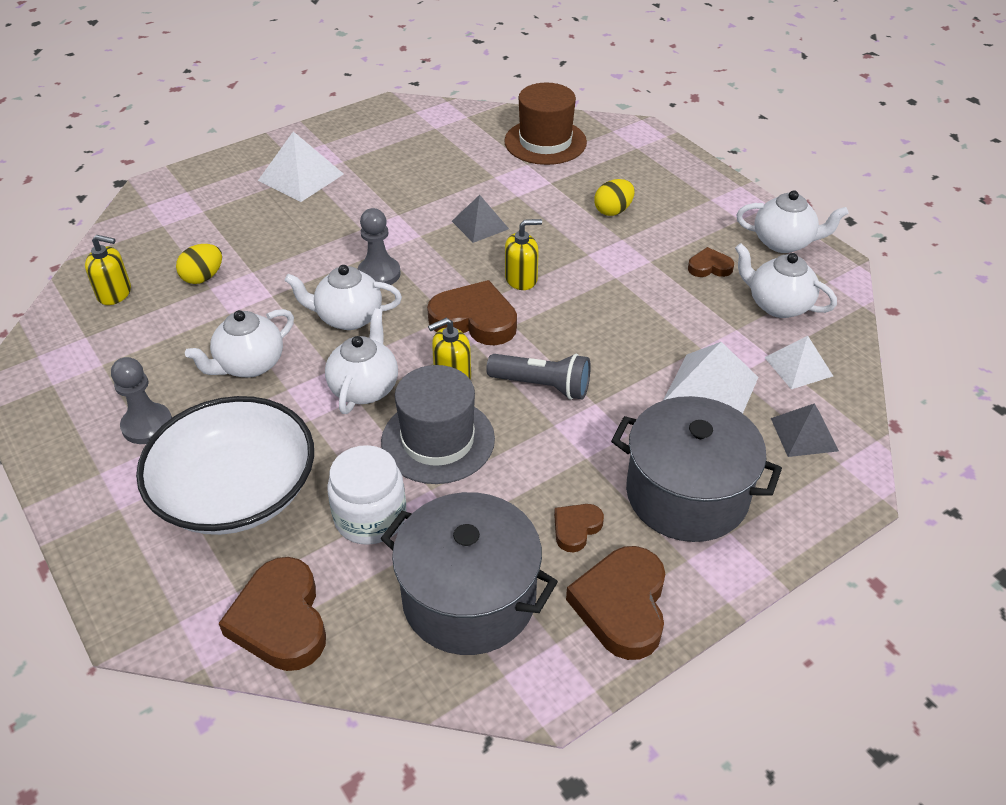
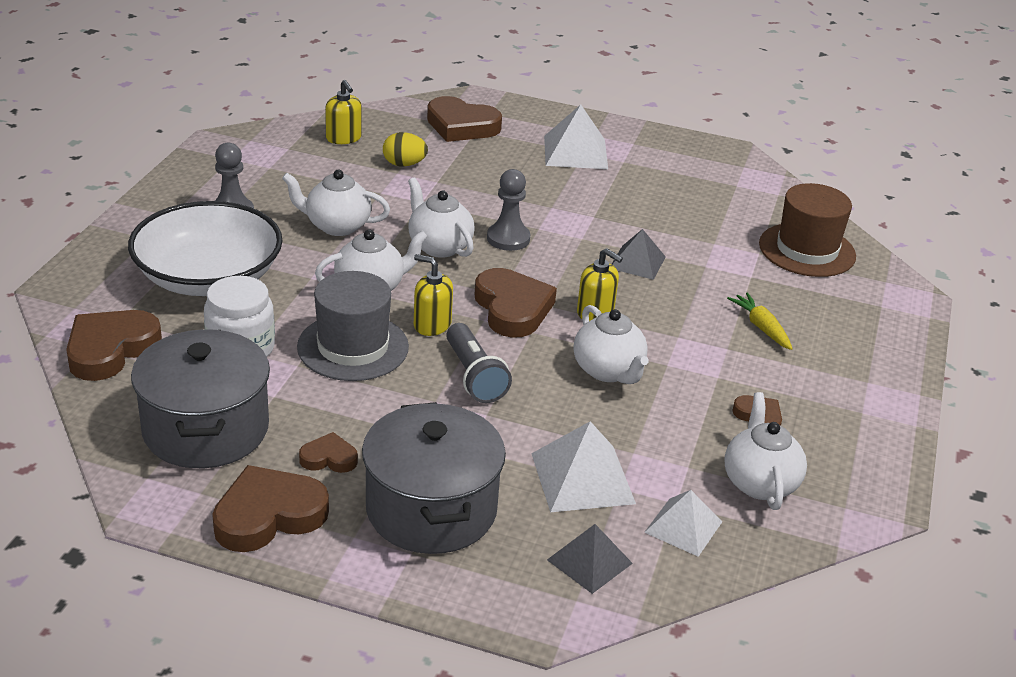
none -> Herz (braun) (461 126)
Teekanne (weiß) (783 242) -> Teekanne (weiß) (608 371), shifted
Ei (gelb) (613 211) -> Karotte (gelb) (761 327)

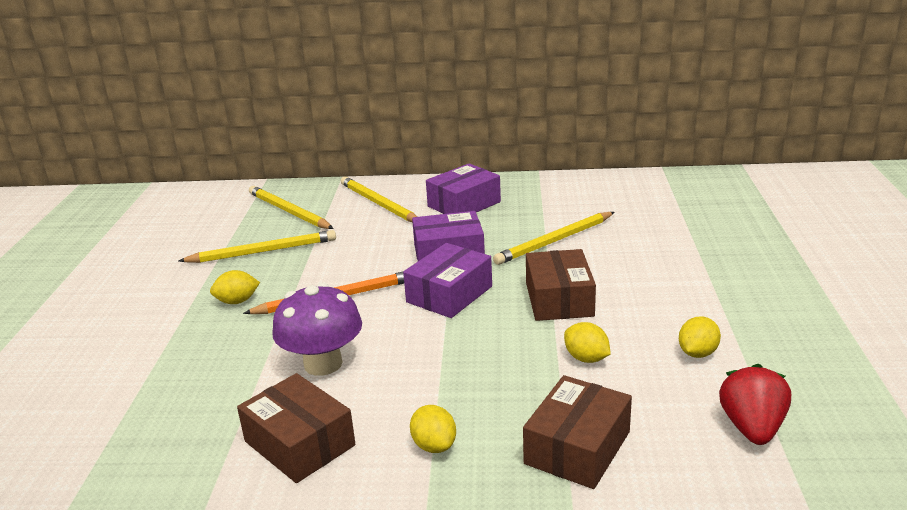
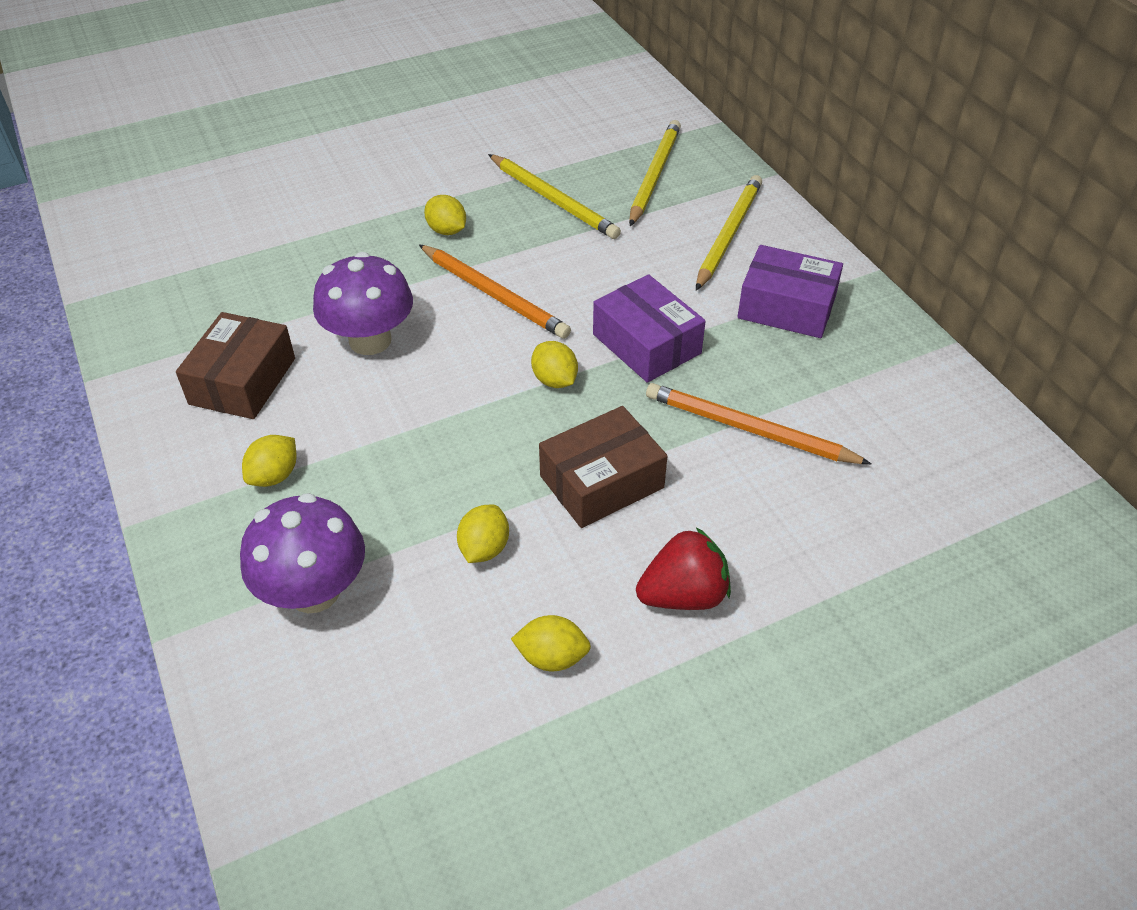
Schachtel (braun) (577 447) -> Pilz (lila) (314 591)
Schachtel (lila) (449 294) -> Zitrone (gelb) (554 380)
Erdbeere (rot) (752 428) -> Erdbeere (rot) (683 595), shifted
Bleistift (gelb) (555 241) -> Bleistift (orange) (749 429)

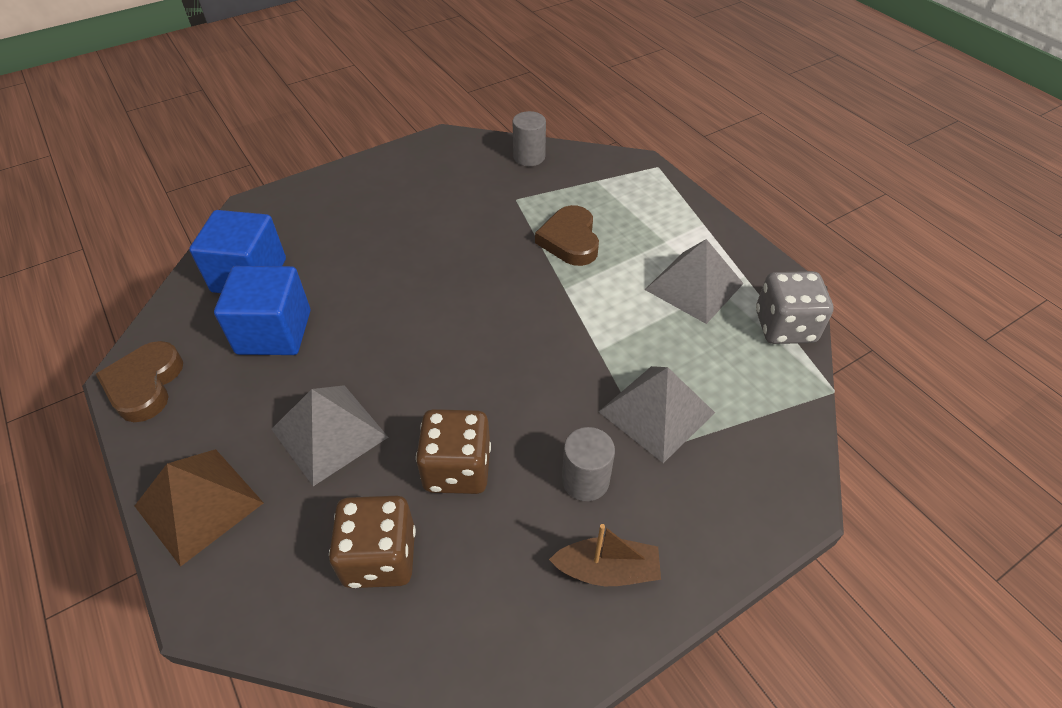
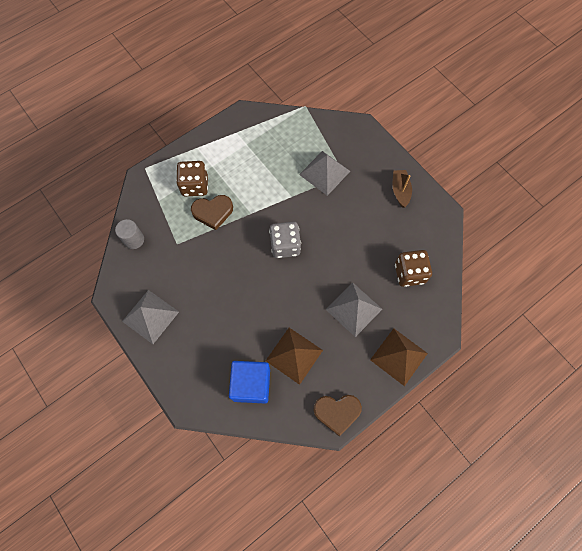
Pyramide (grau) (694 286) -> Pyramide (grau) (150 316), shifted
Spielwürfel (braun) (457 469) -> Spielwürfel (braun) (195 186), shifted
Kubus (blau) (274 332) -> Pyramide (braun) (294 355)
Spielwürfel (grau) (785 327) -> Spielwürfel (grau) (285 245), shifted
Vollzylinder (grau) (585 480) -> none

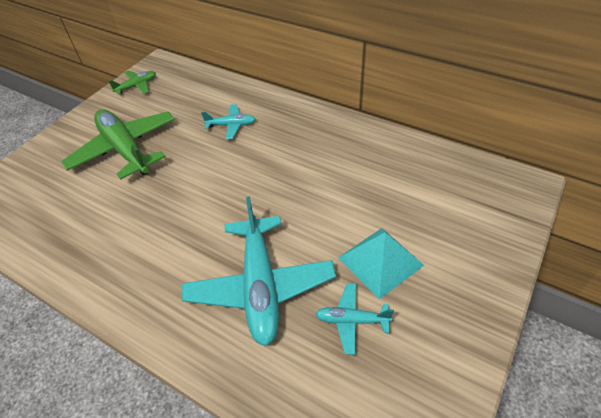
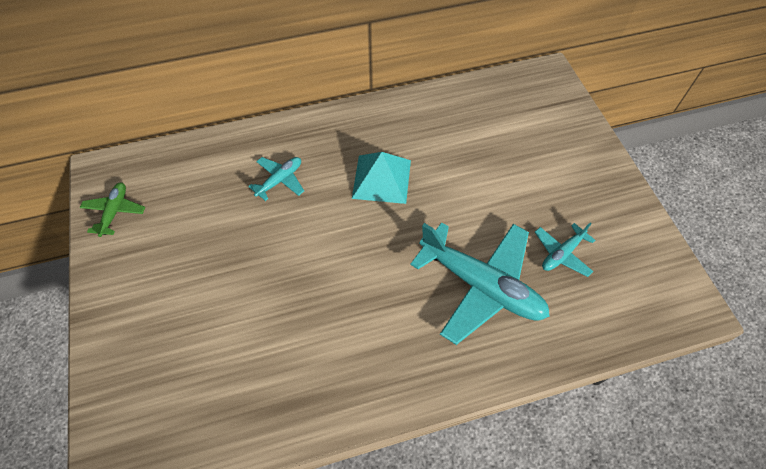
Pyramide (türkis) (380 261) -> Pyramide (türkis) (381 179), shifted
Flugzeug (grün) (125 149) -> none

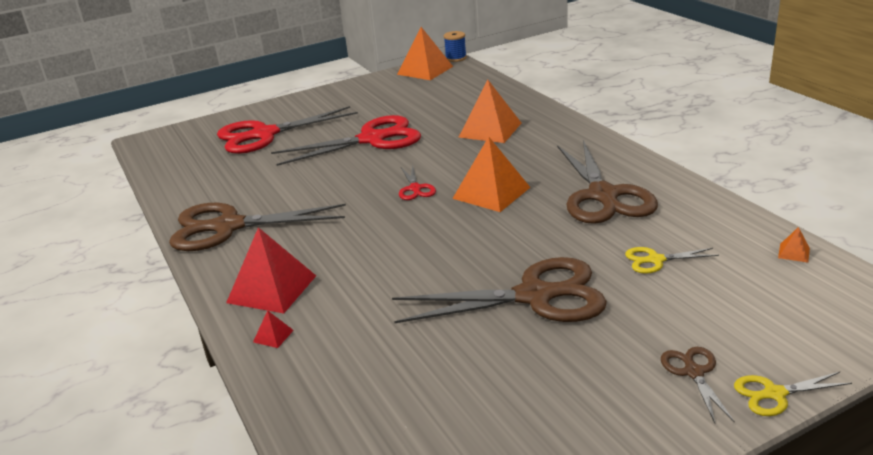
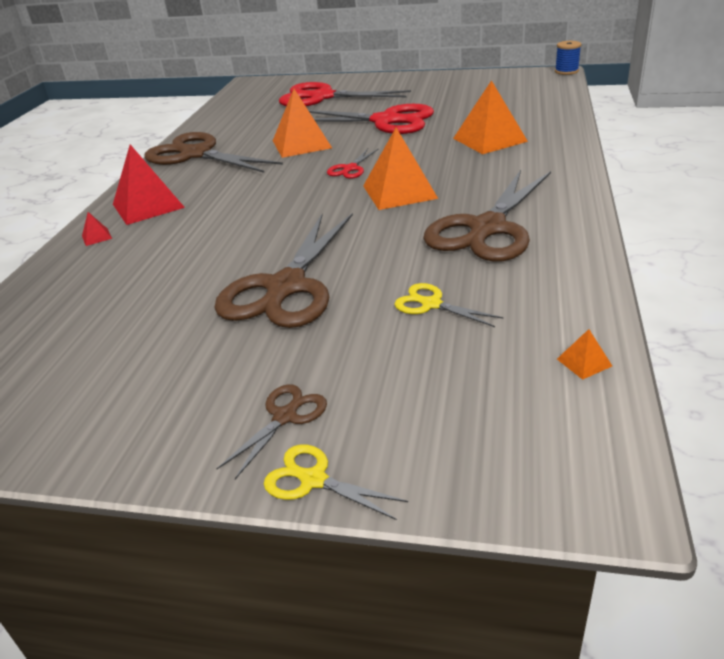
Schere (braun) (536 296) -> Schere (braun) (286 288), 75 degrees clockwise
Pyramide (orange) (425 70) -> Pyramide (orange) (301 144), shifted

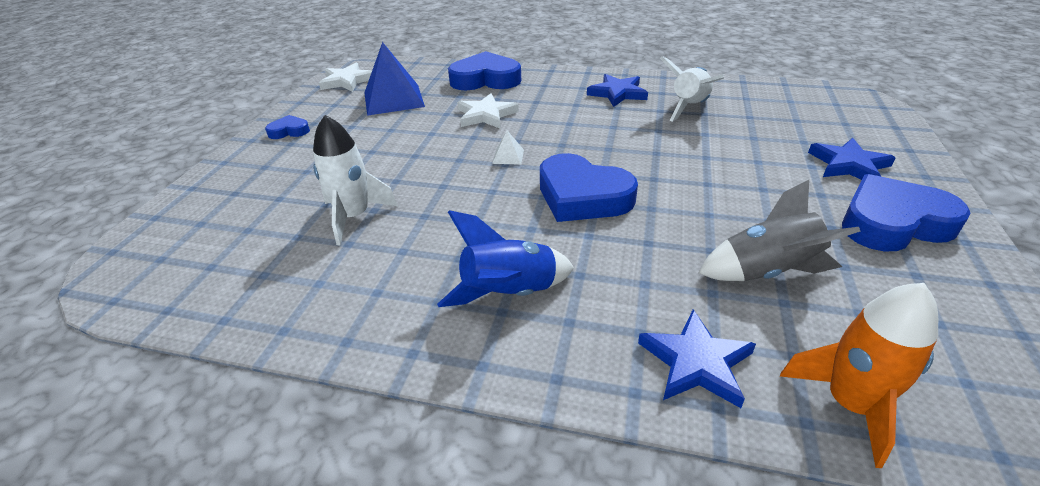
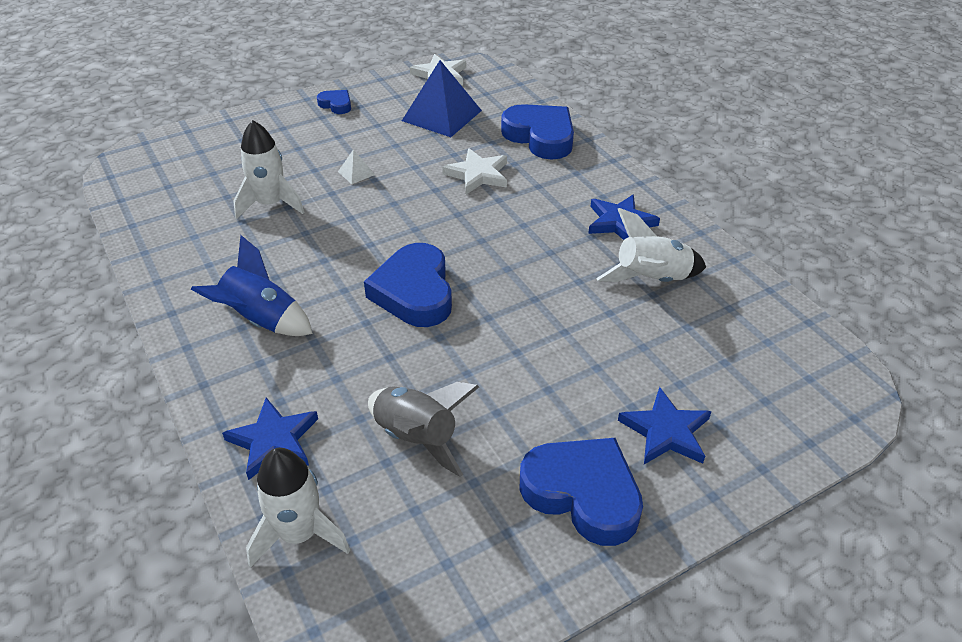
Rakete (orange) (849 404) -> Rakete (weiß) (299 534)
Pyramide (weiß) (508 156) -> Pyramide (weiß) (356 173), shifted

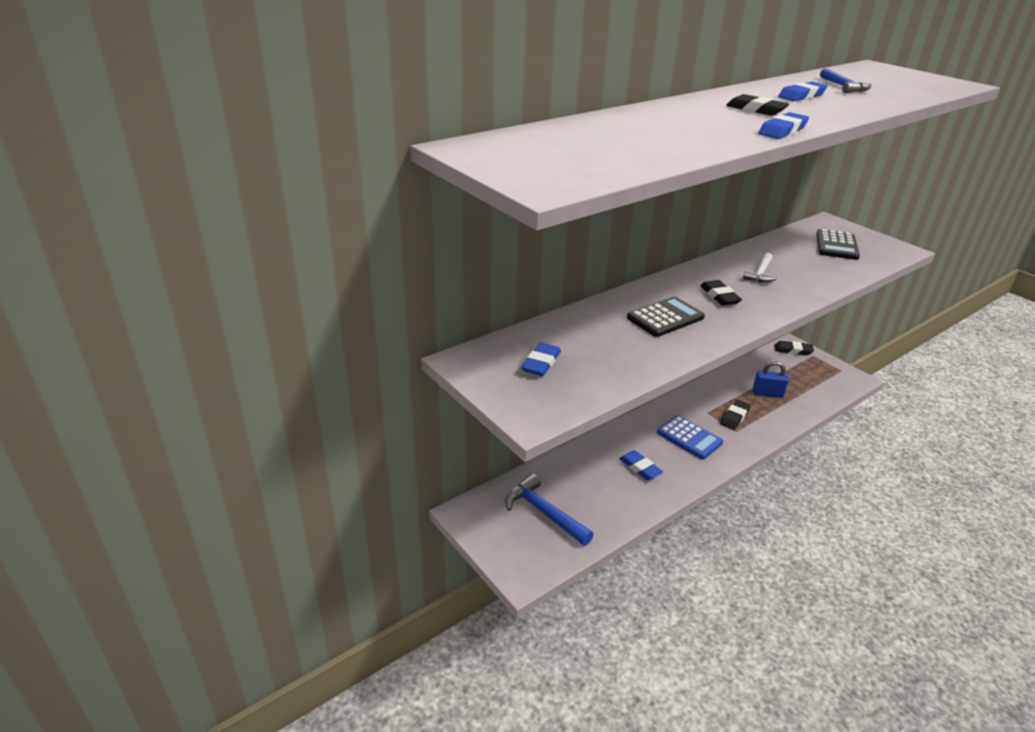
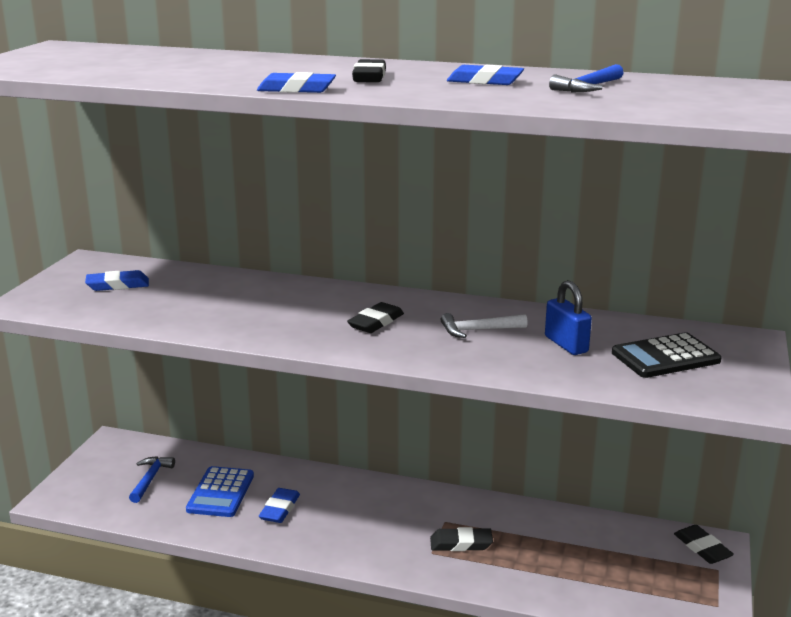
Hammer (blau) (543 512) -> Hammer (blau) (150 479), x0.63
Taschenrechner (blau) (689 438) -> Taschenrechner (blau) (221 493), shifted
Vorhängeschloss (blau) (767 393) -> Vorhängeschloss (blau) (566 344), shifted
Taschenrechner (schwarz) (665 318) -> none

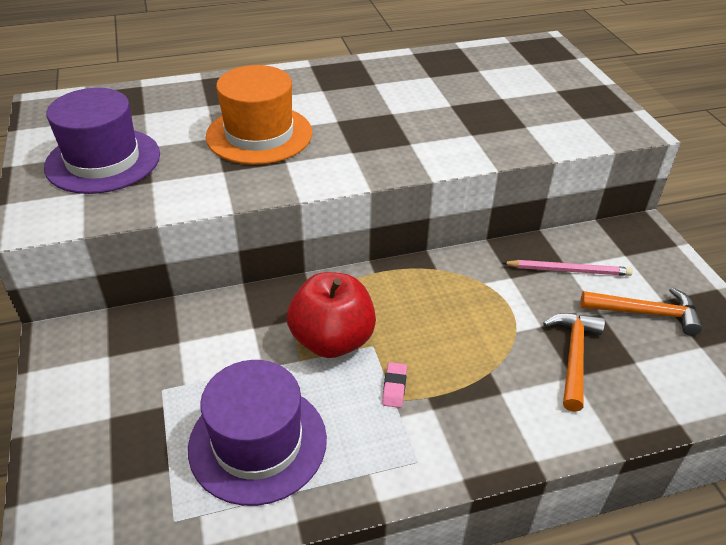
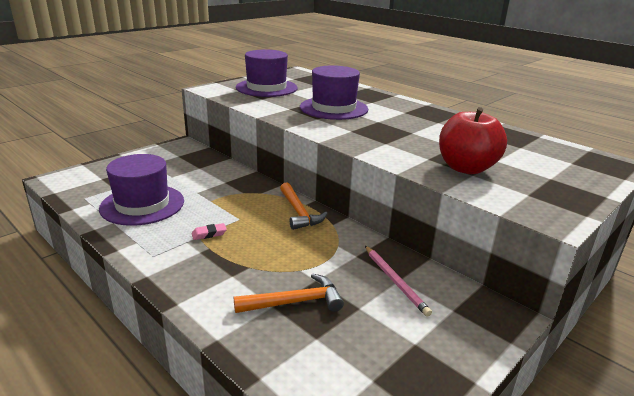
Hammer (orange) (645 313) -> Hammer (orange) (299 212), shifted
Hut (orange) (259 134) -> Hut (lila) (333 108)
Apfel (rot) (332 340) -> Apfel (rot) (466 168), shifted

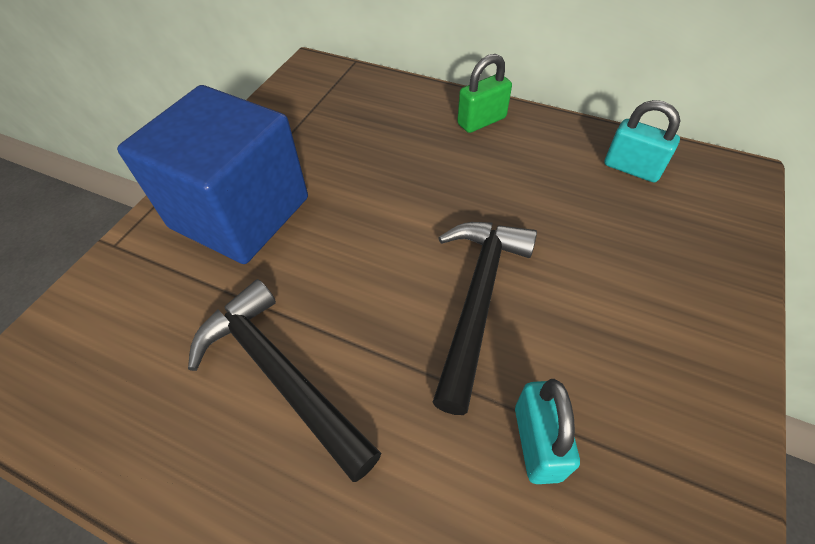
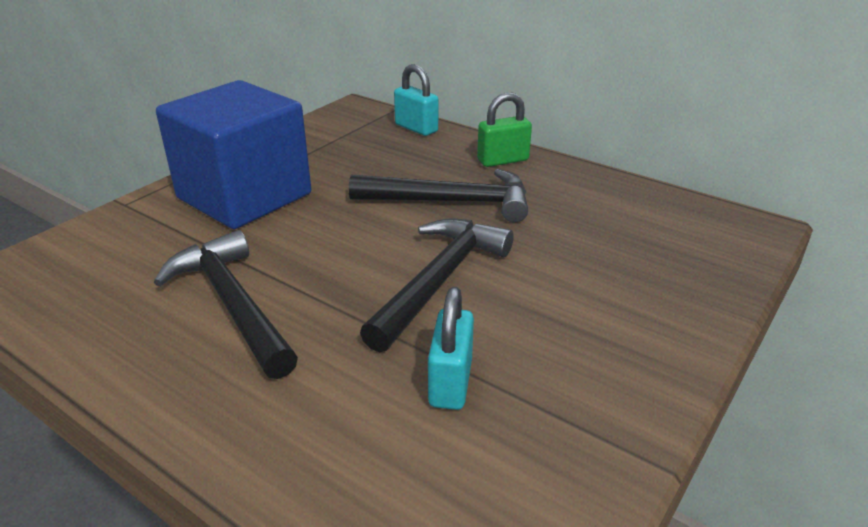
none -> Hammer (schwarz) (451 202)
Vorhängeschloss (türkis) (631 168) -> Vorhängeschloss (türkis) (416 128), shifted

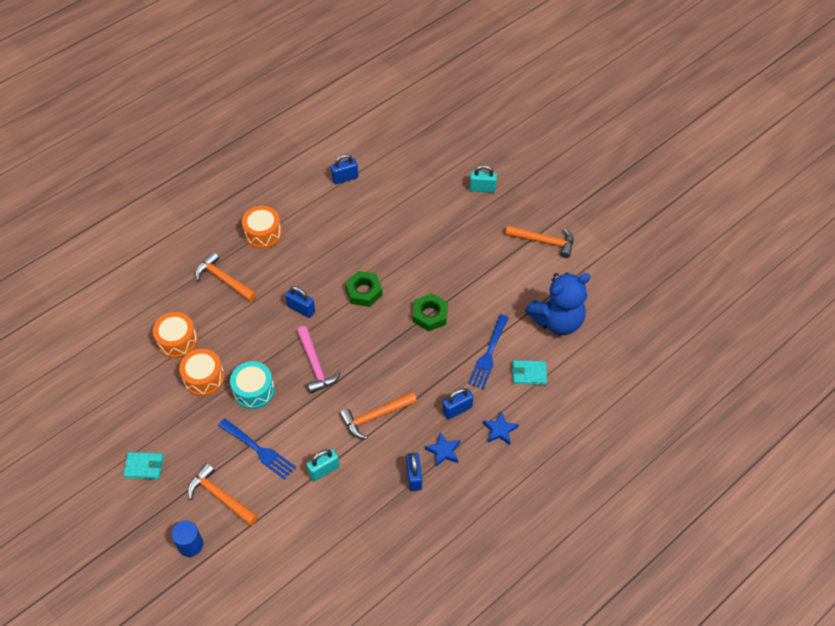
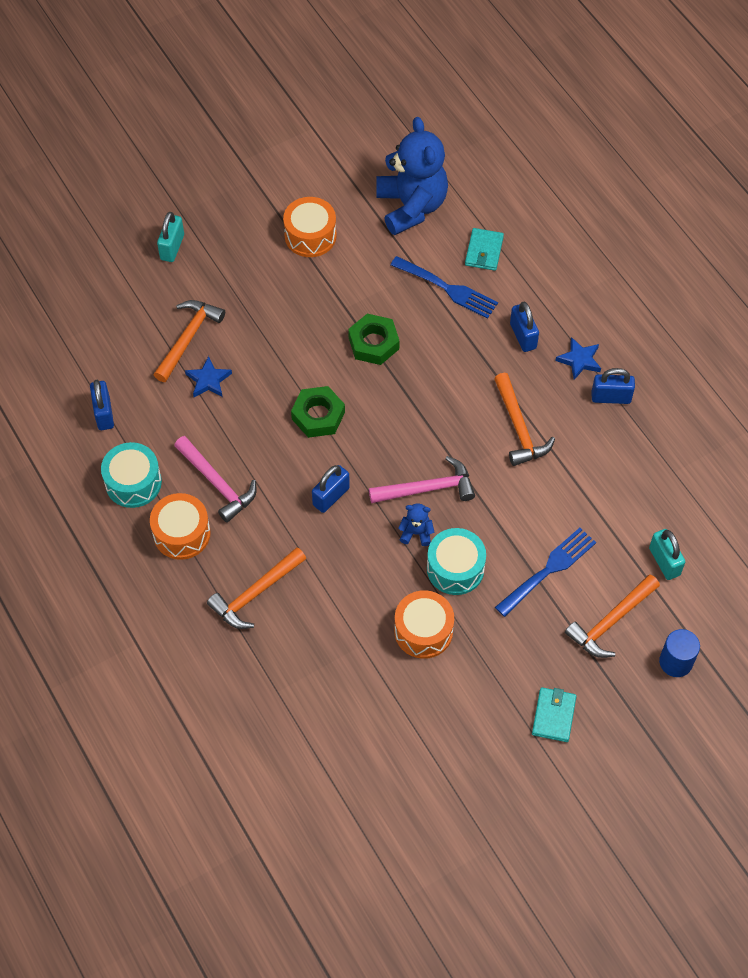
none -> Trommel (türkis) (133 482)
Hammer (orange) (544 241) -> Hammer (orange) (188 338), shifted
none -> Hammer (rosa) (217 483)
Stern (blau) (500 430) -> Stern (blau) (208 380), shifted
Trommel (orange) (177 341) -> Trommel (orange) (310 236), shifted
none -> Teddybär (blau) (416 533)
Vorhängeschloss (türkis) (324 470) -> Vorhängeschloss (türkis) (664 561), shifted

